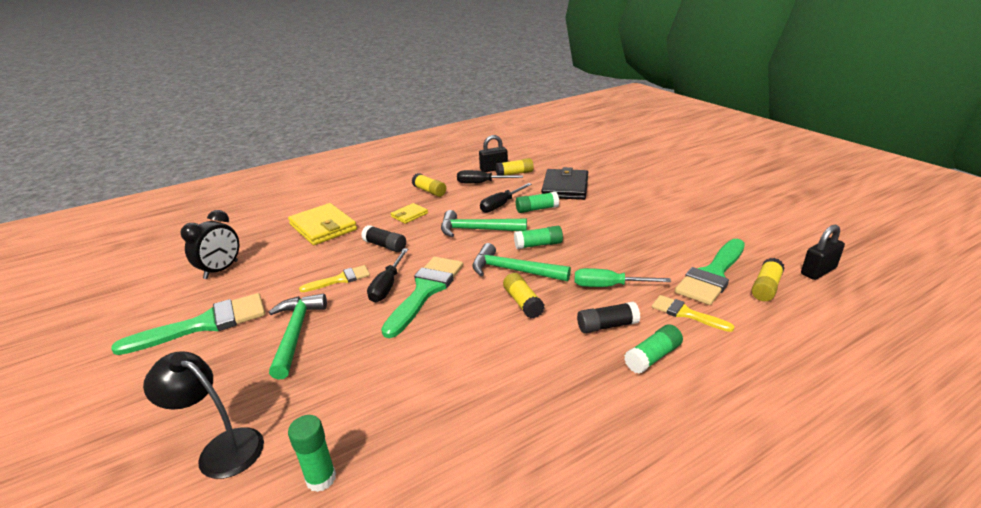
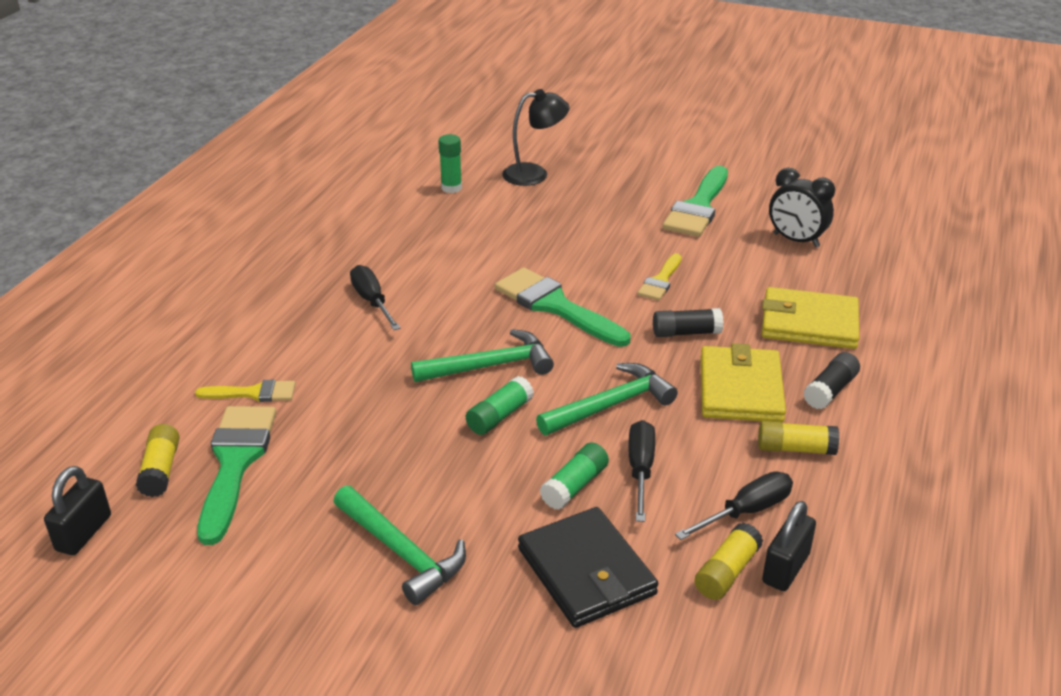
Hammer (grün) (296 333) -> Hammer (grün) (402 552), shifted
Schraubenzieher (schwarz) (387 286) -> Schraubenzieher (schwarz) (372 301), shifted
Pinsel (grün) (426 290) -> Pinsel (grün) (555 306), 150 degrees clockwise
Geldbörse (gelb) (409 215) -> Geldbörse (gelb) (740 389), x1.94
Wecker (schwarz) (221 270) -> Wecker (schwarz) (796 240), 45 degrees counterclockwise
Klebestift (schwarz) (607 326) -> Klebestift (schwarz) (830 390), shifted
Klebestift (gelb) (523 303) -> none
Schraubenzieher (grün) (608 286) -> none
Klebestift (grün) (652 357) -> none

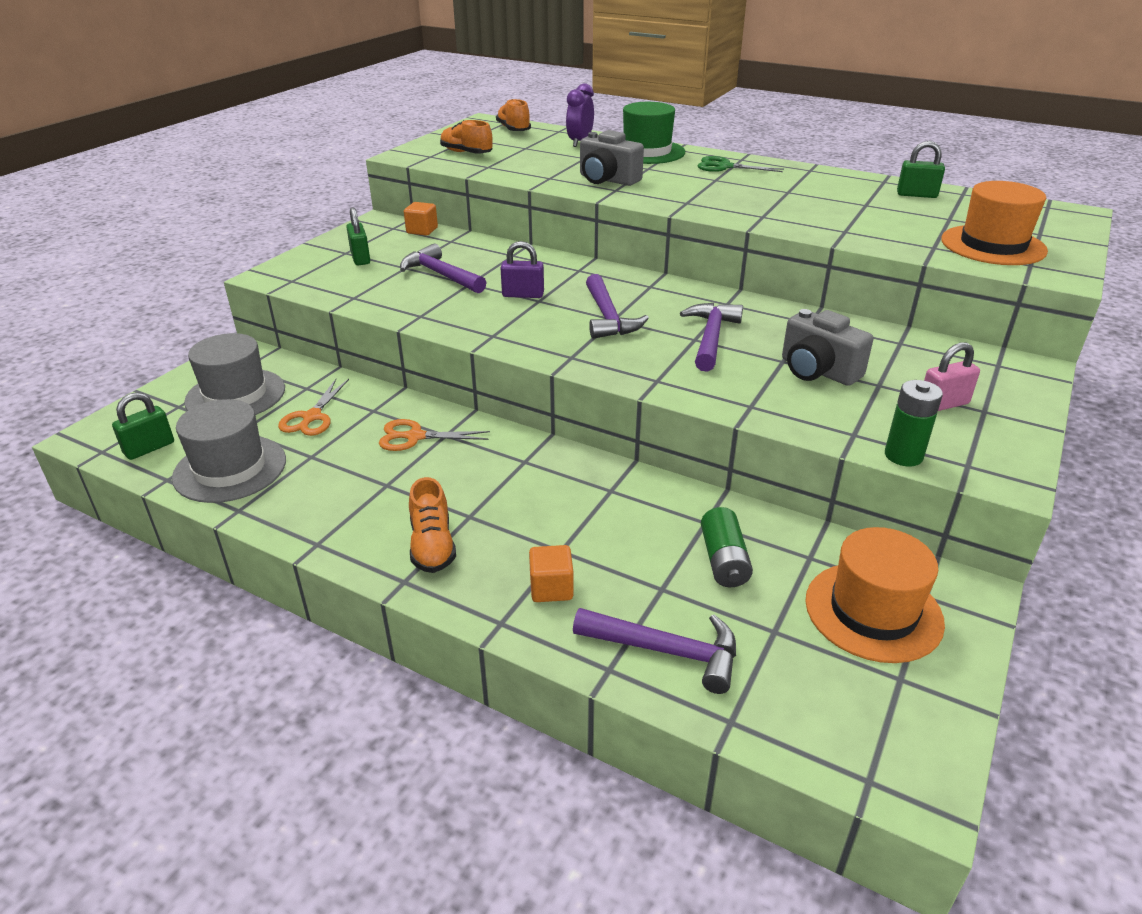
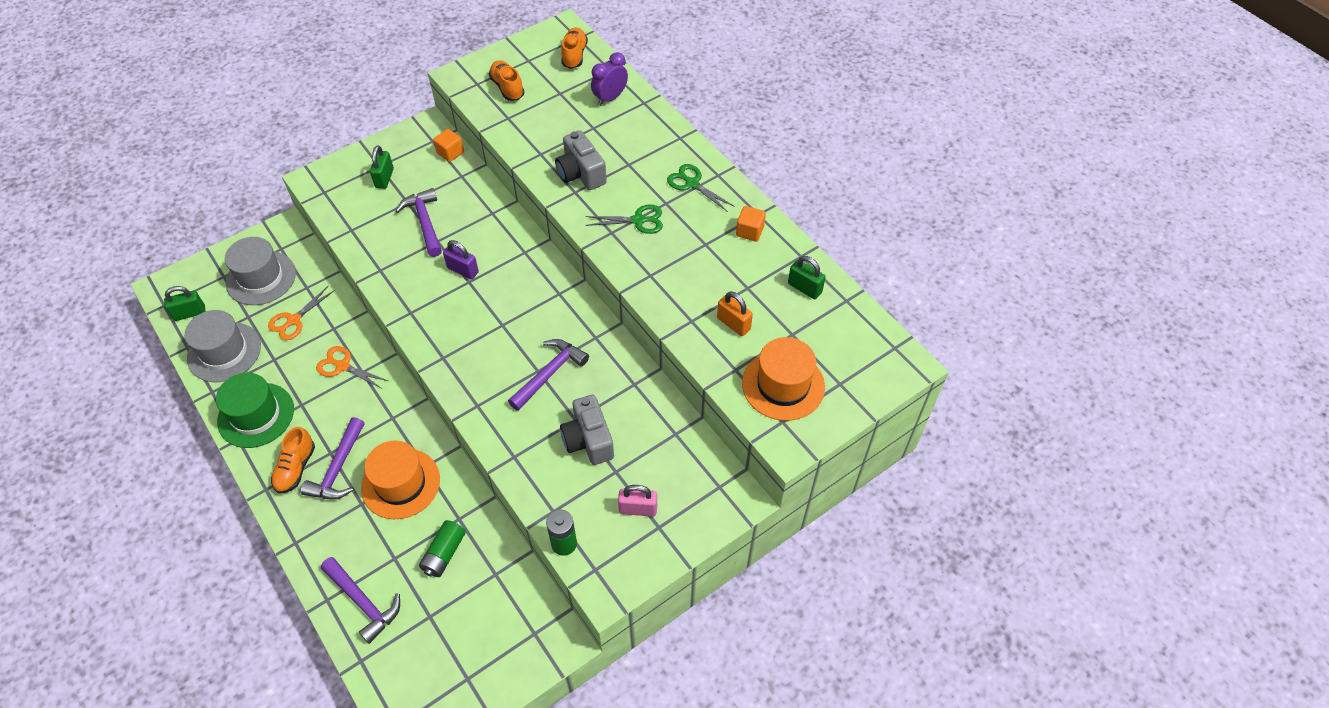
Hut (grün) (647 152) -> Hut (grün) (256 415), shifted
Hammer (lila) (608 317) -> Hammer (lila) (338 468), shifted
Hut (orange) (873 611) -> Hut (orange) (400 483), shifted
none -> Schere (grün) (638 220)
none -> Vorhängeschloss (orange) (733 324)
Kubus (orange) (551 588) -> Kubus (orange) (749 231), shifted

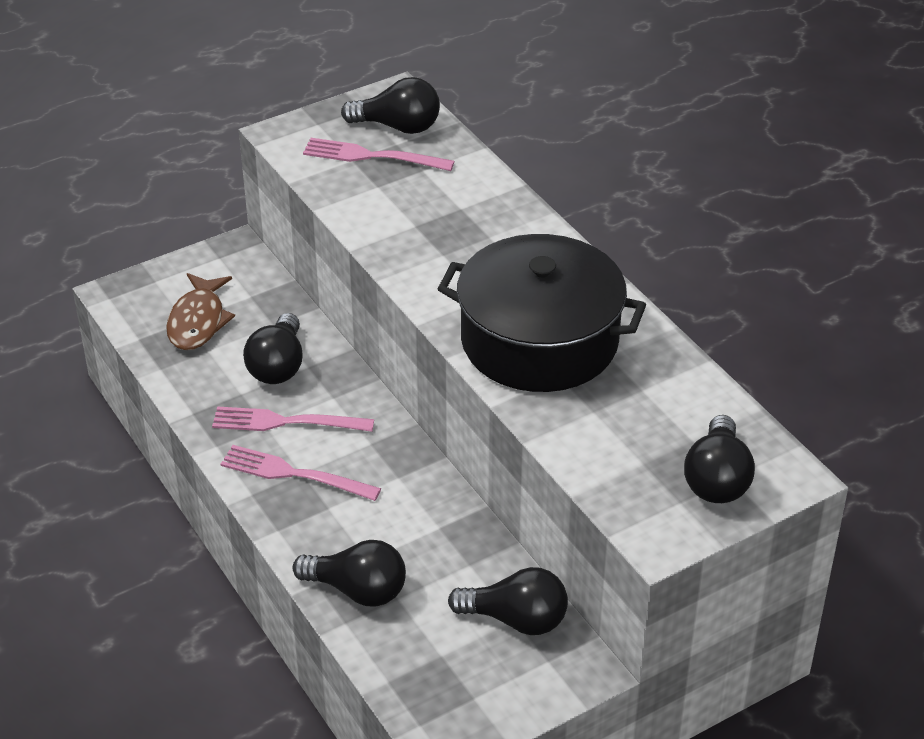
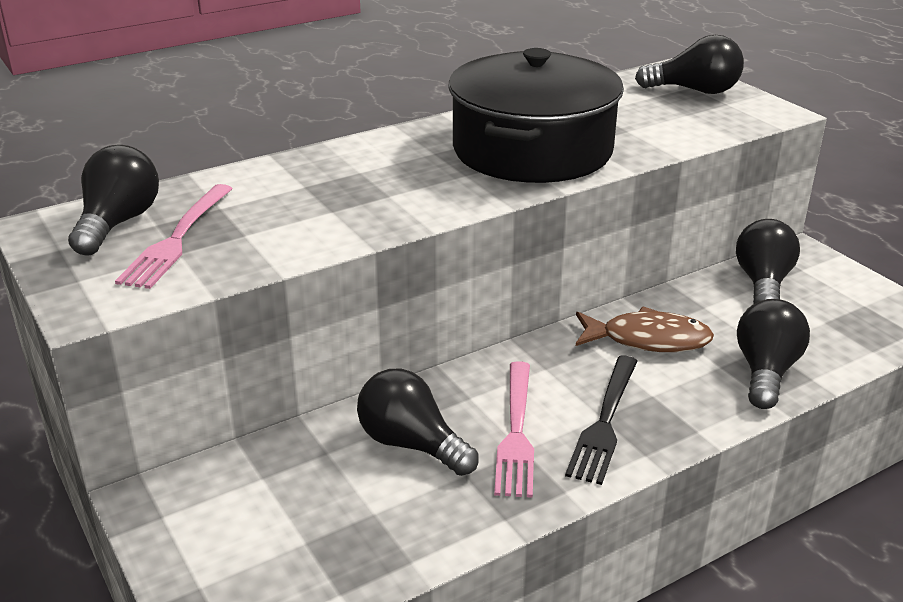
Glühbirne (schwarz) (278 366) -> Glühbirne (schwarz) (411 444), 150 degrees counterclockwise
Gabel (rosa) (294 474) -> Gabel (schwarz) (605 422)
Fisch (braun) (198 321) -> Fisch (braun) (648 339), shifted

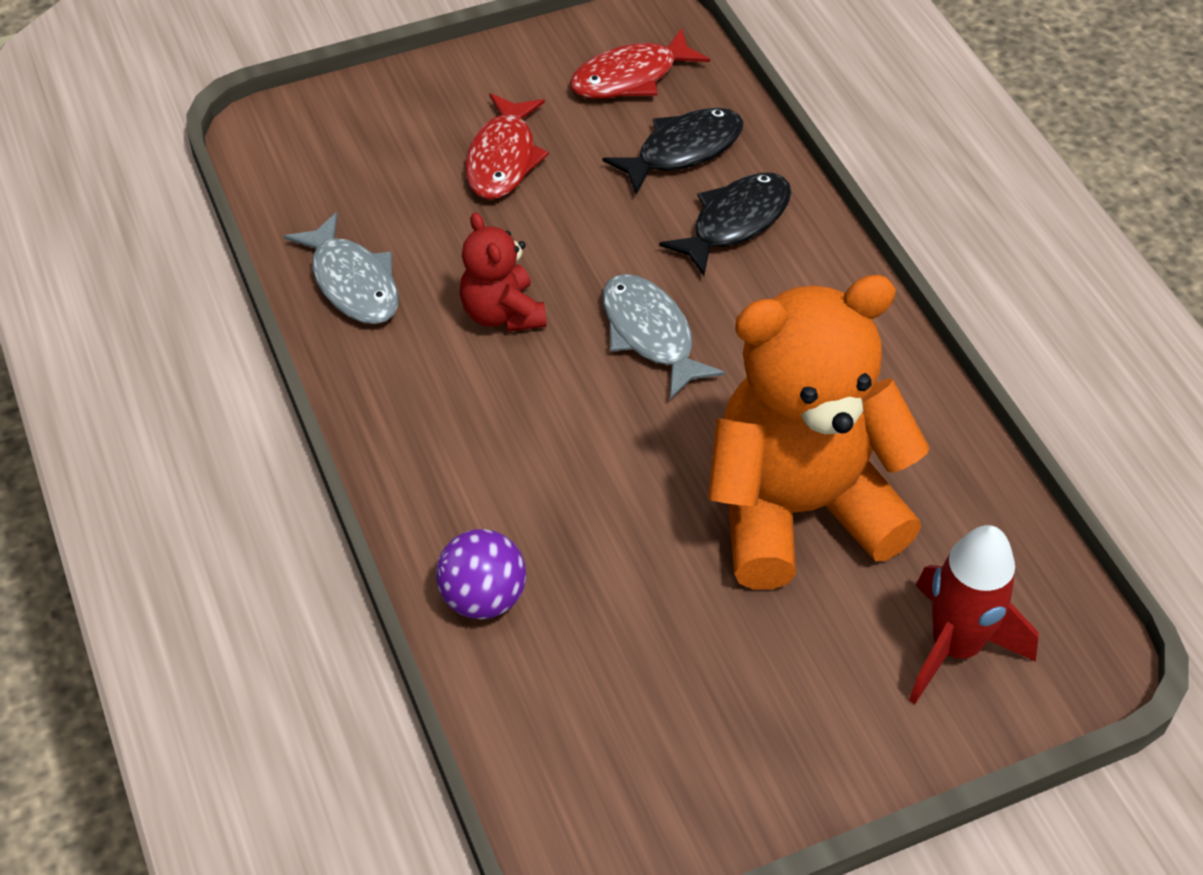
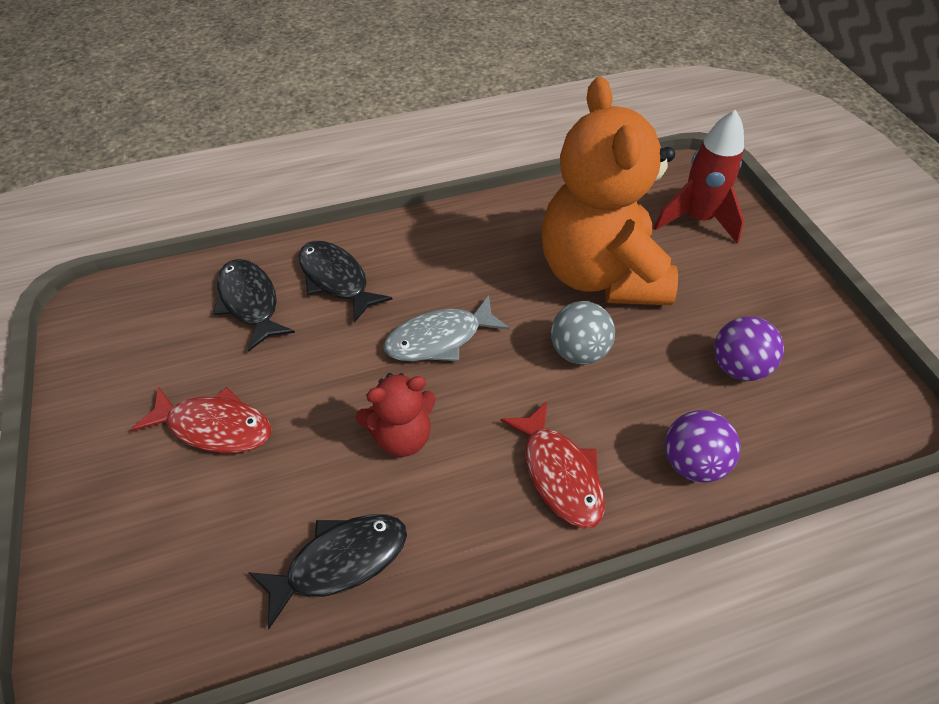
Fisch (grau) (353 282) -> Fisch (schwarz) (340 562)
Fisch (rot) (630 77) -> Fisch (rot) (559 473), shifted
none -> Ball (grau) (578 352)
none -> Ball (lila) (738 367)

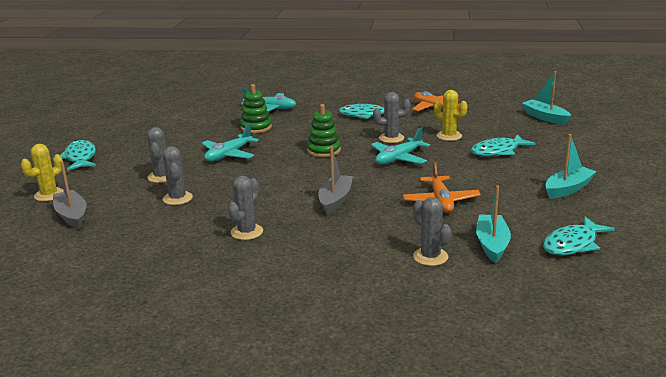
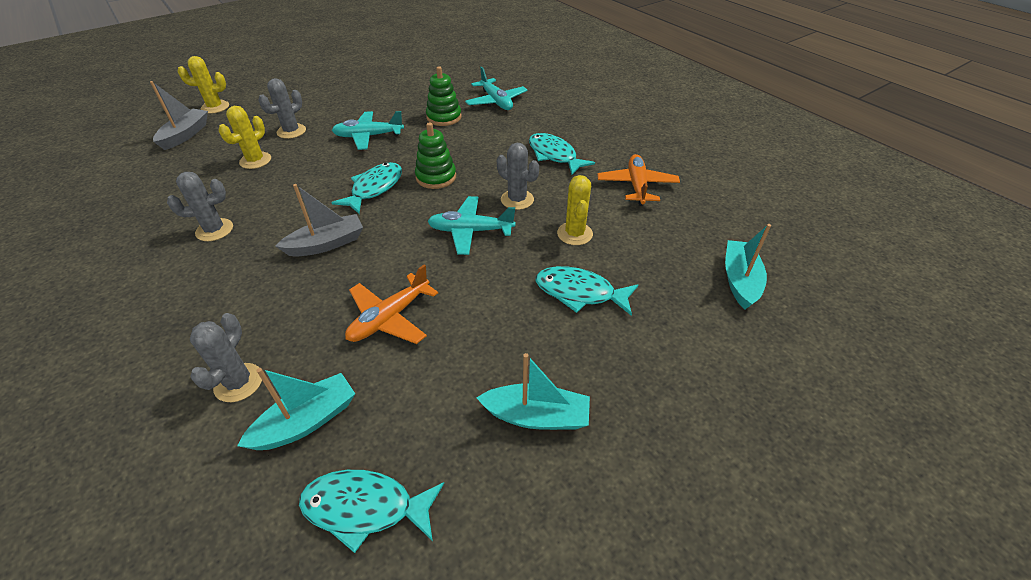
Kaktus (grau) (177 198) -> Kaktus (gelb) (255 160)
Fisch (türkis) (80 157) -> Fisch (türkis) (374 188), shifted

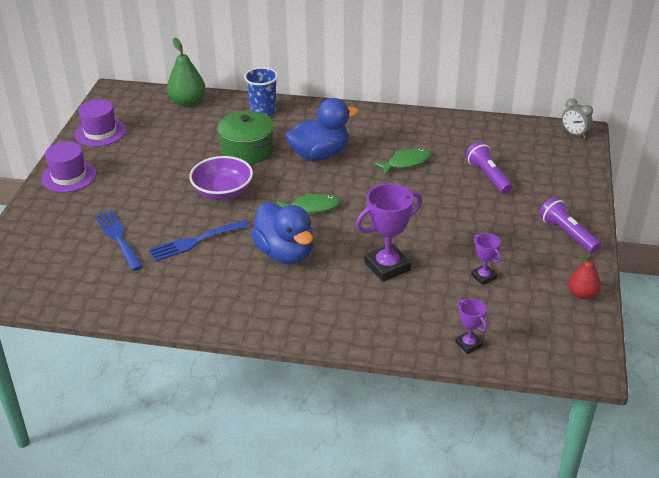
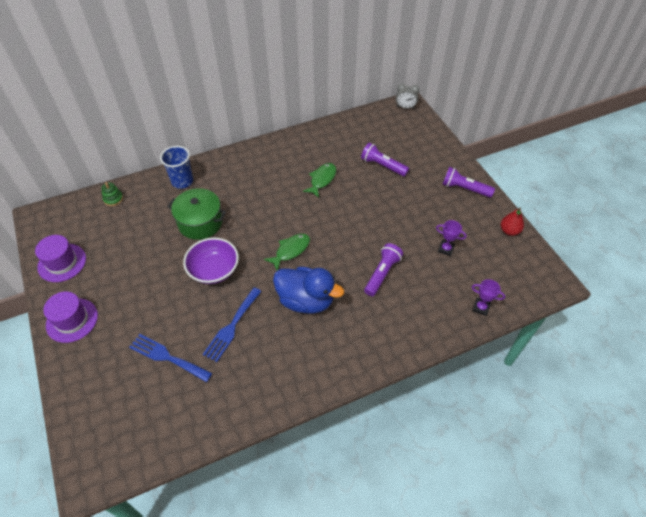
Birne (grün) (188 102) -> Stapelspielzeug (grün) (113 199)
Pokal (lila) (387 266) -> Taschenlampe (lila) (382 274)
Ente (blau) (319 155) -> none

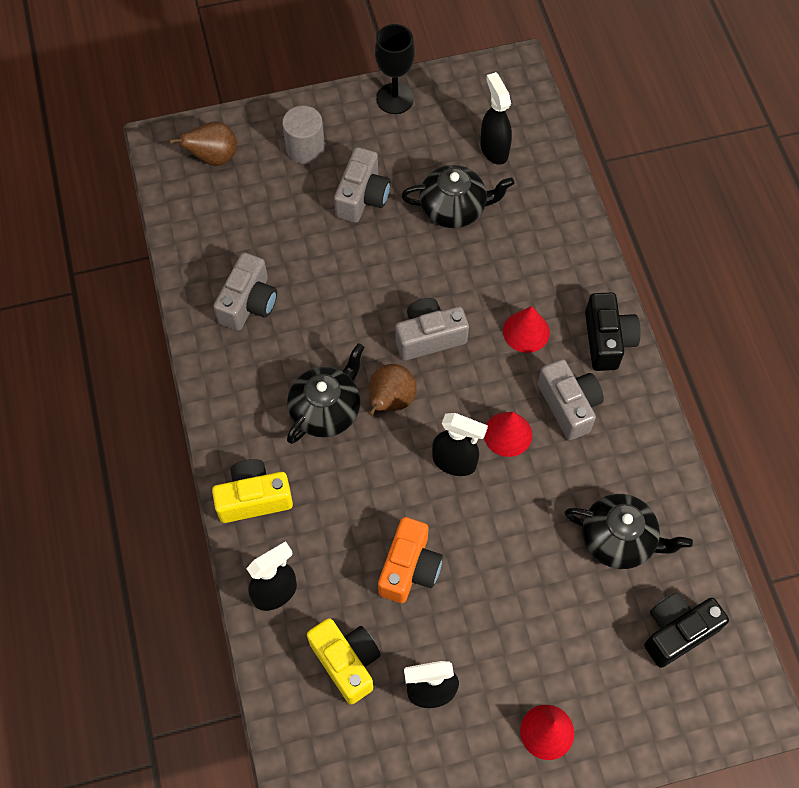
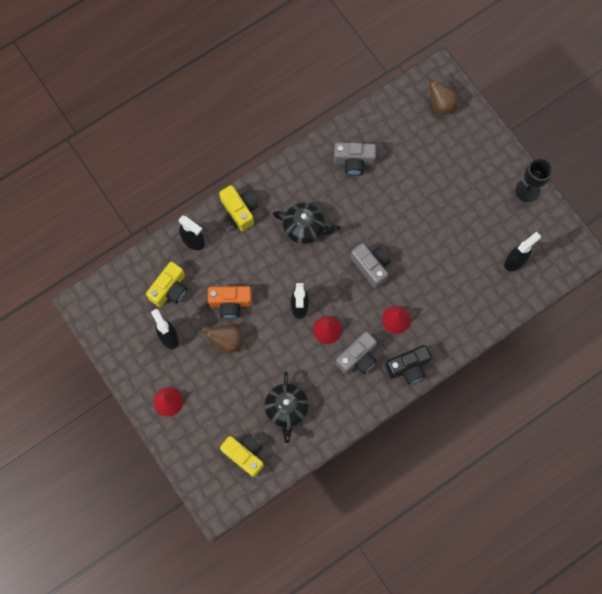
Birne (braun) (390 401) -> Birne (braun) (226 341), shifted
Kamera (schwarz) (677 632) -> Kamera (gelb) (245 454)
Vollzylinder (grau) (305 148) -> none
Kamera (grau) (362 197) -> none
Teekanne (schwarz) (454 208) -> none

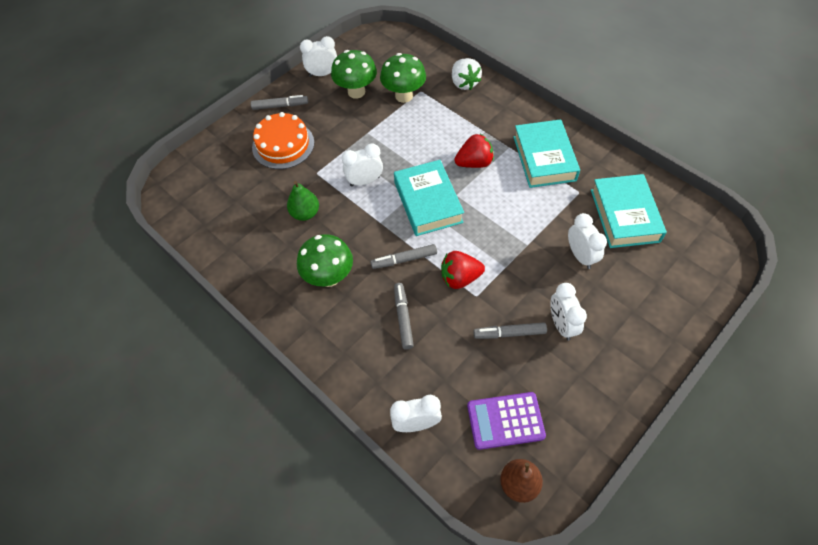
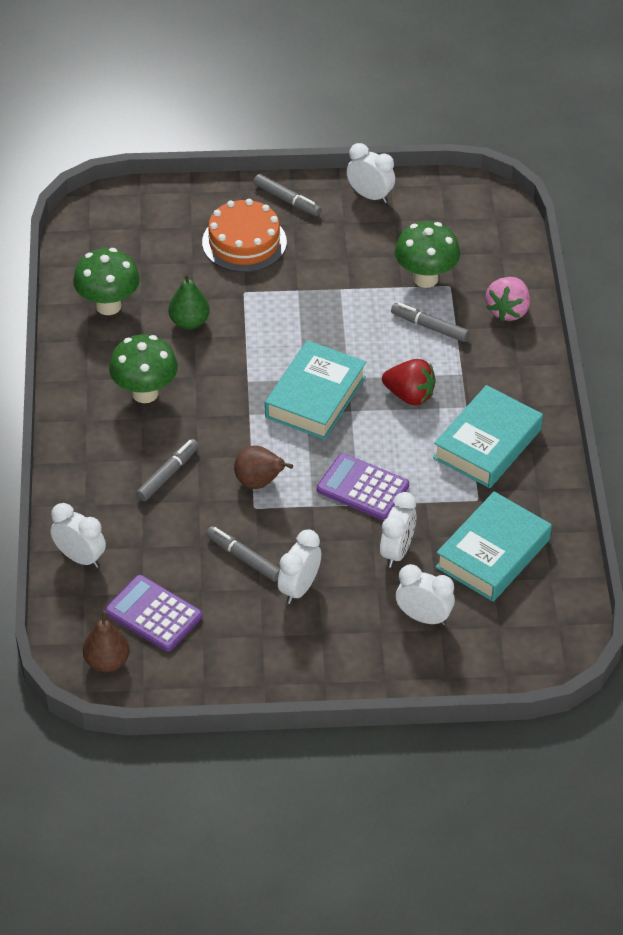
Pilz (grün) (356 92) -> Pilz (grün) (108 306), shifted
Erdbeere (rot) (460 278) -> Birne (braun) (259 482)
none -> Taschenrechner (lila) (363 487)
Filzstift (grau) (404 259) -> Filzstift (grau) (429 327), shifted
Wecker (weiß) (365 181) -> Wecker (weiß) (423 617), shifted
Erdbeere (weiß) (464 83) -> Erdbeere (rosa) (508 310)

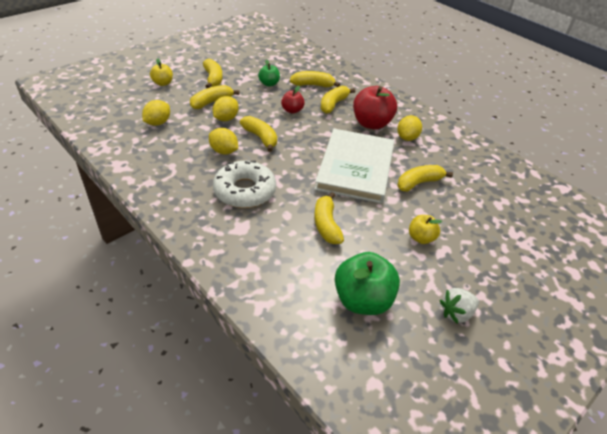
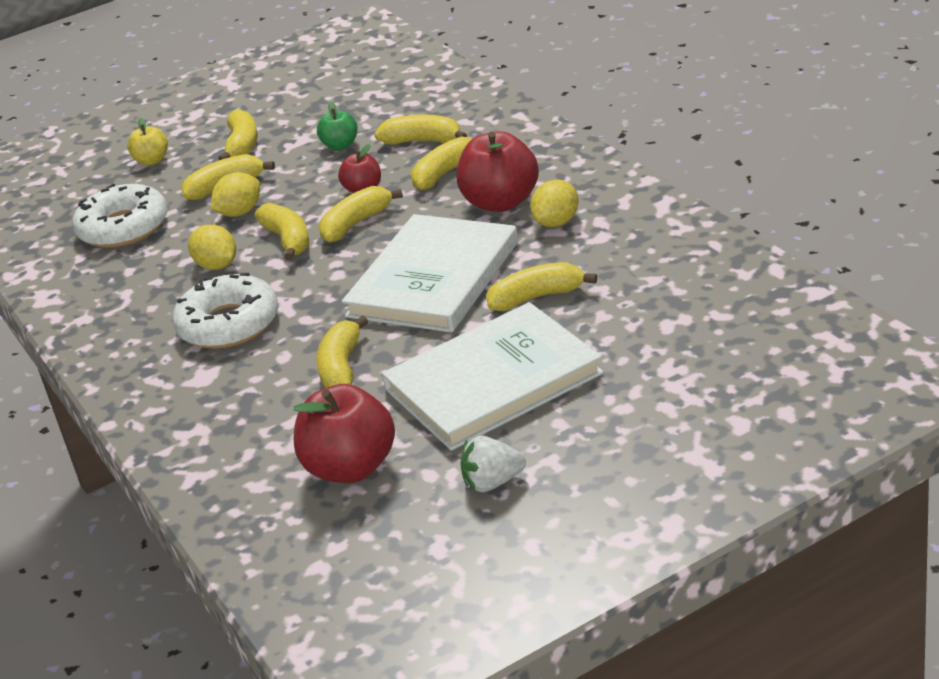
Zitrone (gelb) (158 123) -> Donut (weiß) (123 228)
Apfel (grün) (362 300) -> Apfel (rot) (351 468)
none -> Banane (gelb) (356 224)
Apfel (gelb) (421 238) -> Buch (weiß) (493 381)

